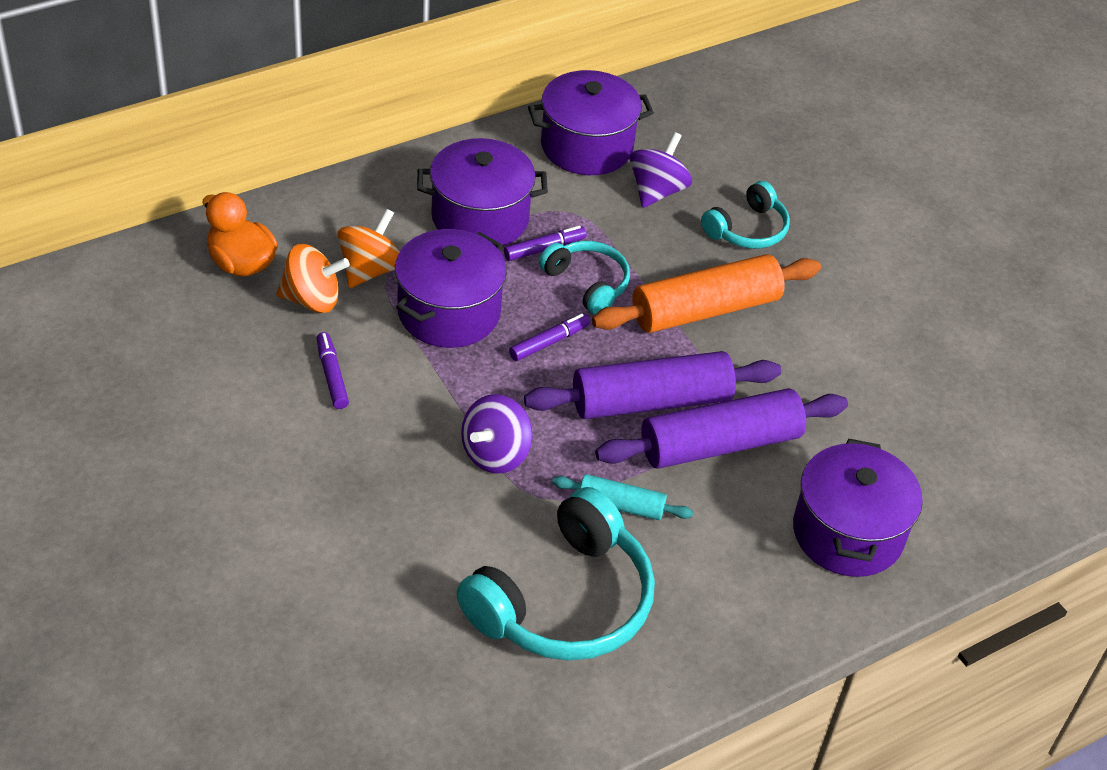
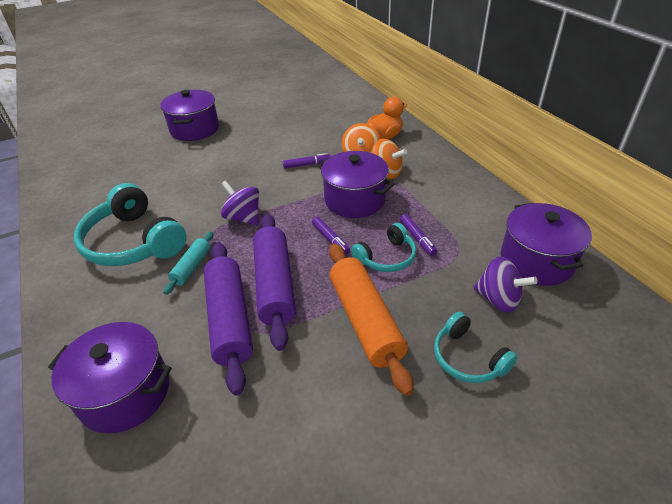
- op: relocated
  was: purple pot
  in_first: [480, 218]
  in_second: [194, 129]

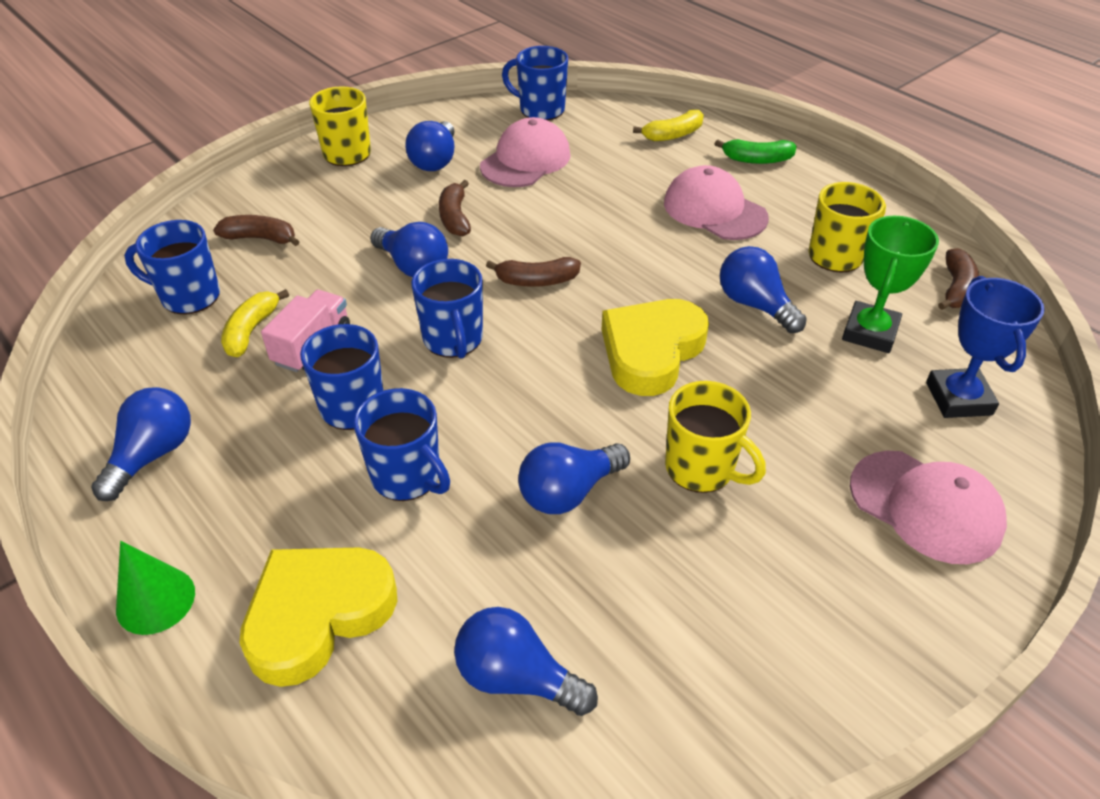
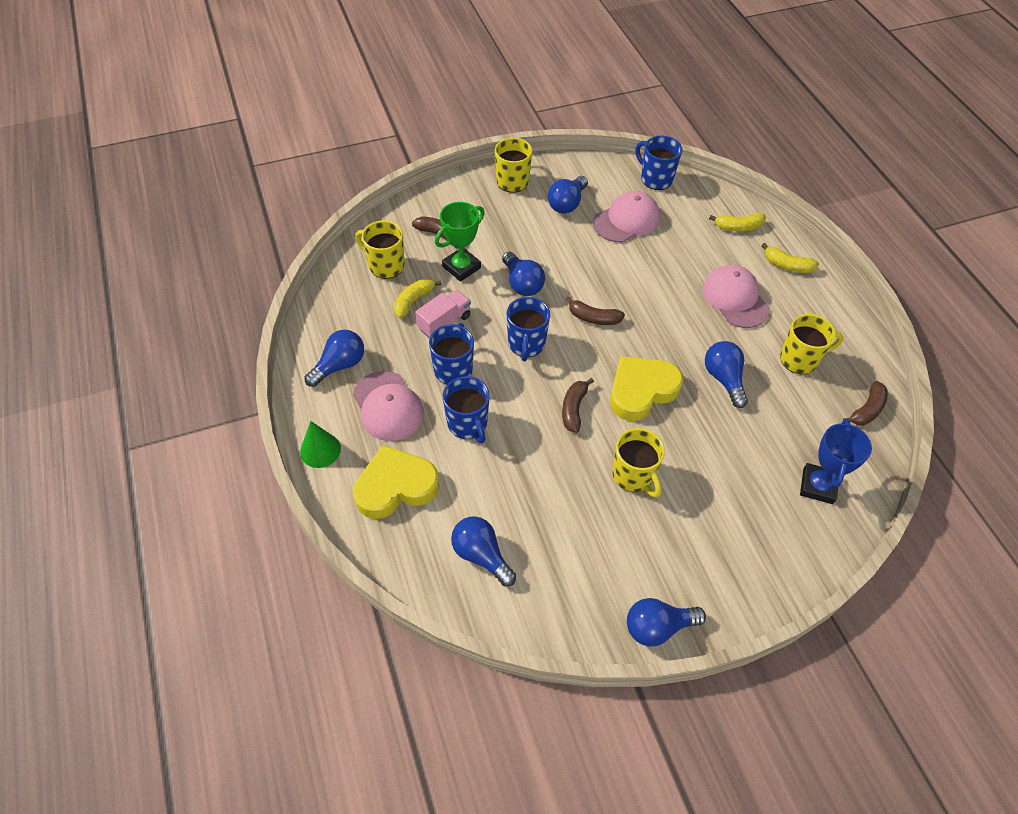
- op: colour
  was: green banana
  now: yellow banana
  in_first: [756, 160]
  in_second: [787, 265]
- op: relocated
  was: brown banana
  in_first: [455, 217]
  in_second: [574, 409]
- op: relocated
  was: green trophy
  in_first: [870, 332]
  in_second: [461, 267]
- op: colour
  was: blue mug
  now: yellow mug
  in_first: [189, 296]
  in_second: [385, 265]
- op: relocated
  was: blue light bulb
  in_first: [568, 492]
  in_second: [657, 627]
- op: relocated
  was: pink cap
  in_first: [926, 506]
  in_second: [388, 406]

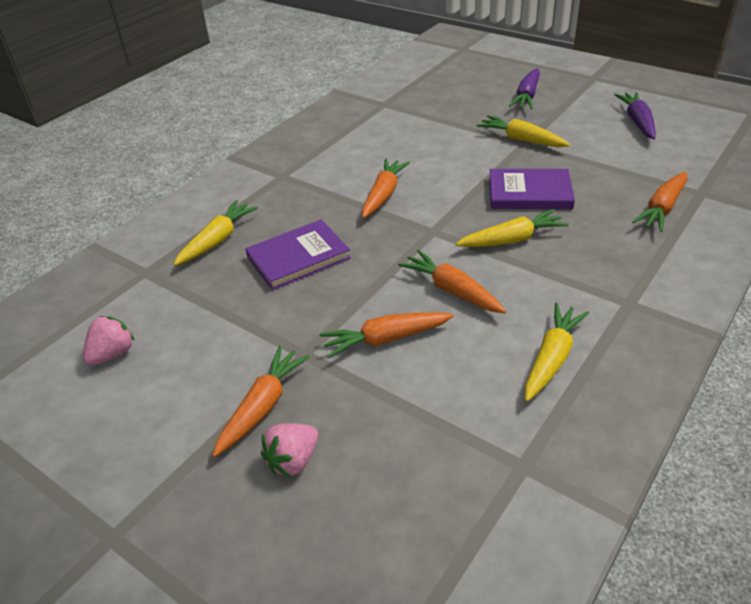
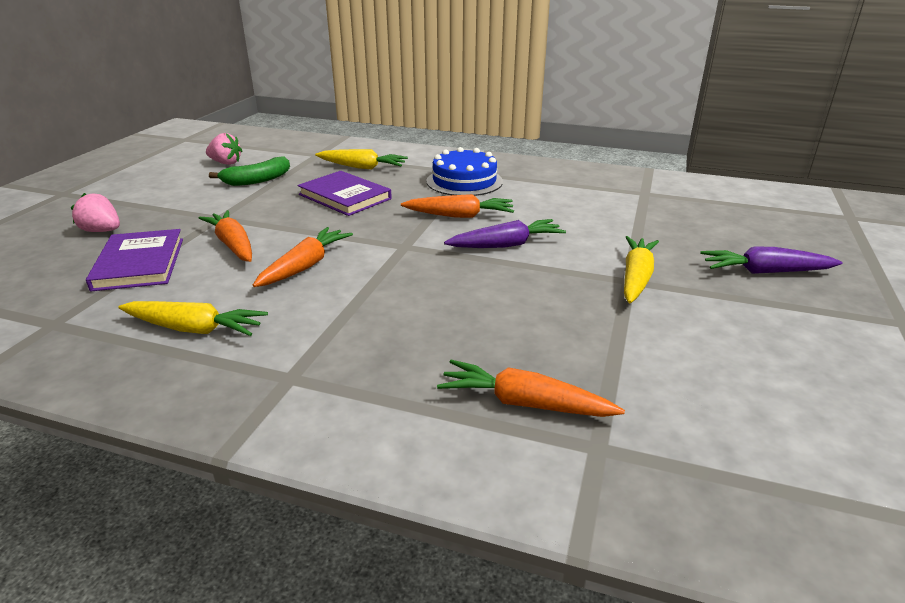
- op: relocated
  was: purple carrot
  in_first: [637, 122]
  in_second: [506, 245]
- op: relocated
  was: purple book
  in_first: [529, 193]
  in_second: [139, 264]
- op: missing
  was: yellow carrot
  in_first: [512, 239]
- op: missing
  was: orange carrot
  in_first: [262, 406]
- op: appeared
  now: blue cake
  in_second: [464, 181]
- op: appeared
  now: green banana
  in_second: [257, 180]

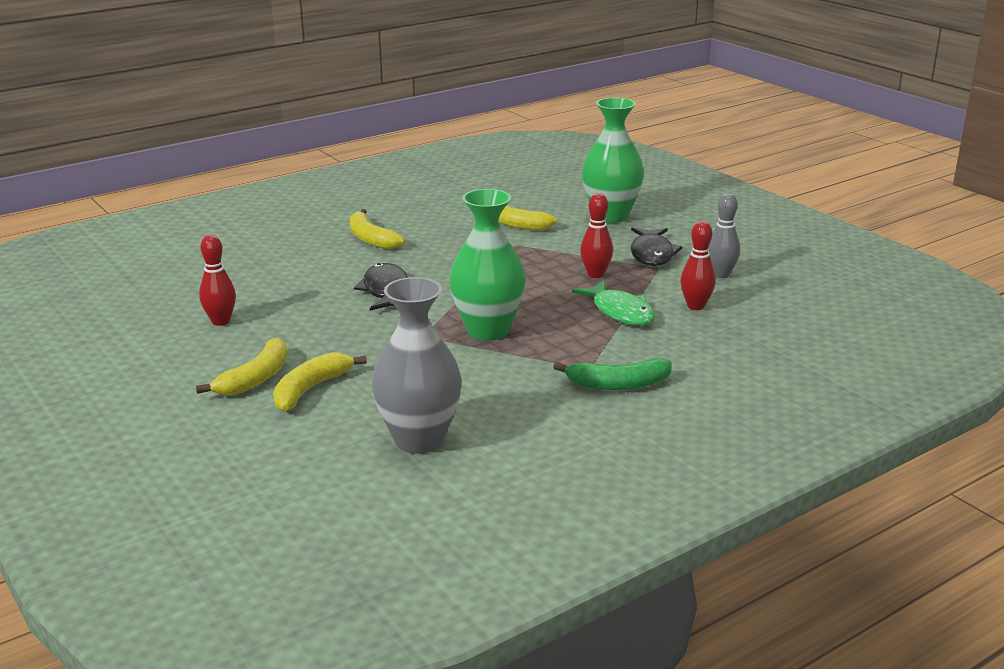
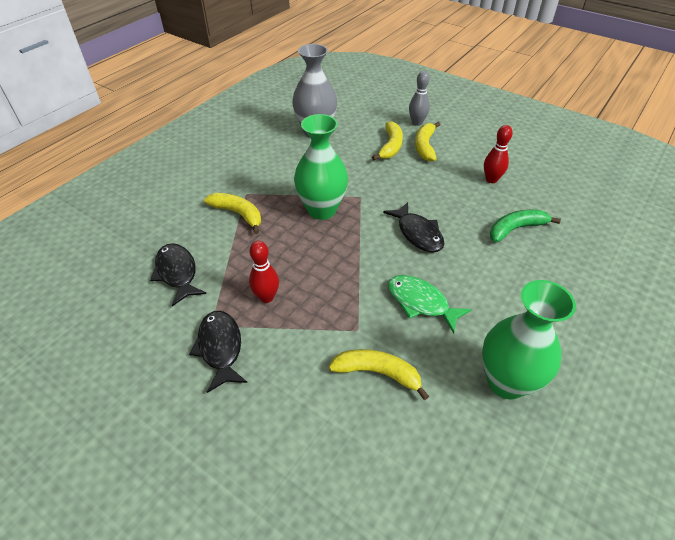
- op: relocated
  was: green vase
  in_first: [611, 216]
  in_second: [506, 382]
- op: relocated
  was: grey bowling pin
  in_first: [721, 275]
  in_second: [417, 123]
- op: relocated
  was: yellow banana
  in_first: [370, 239]
  in_second: [238, 214]
- op: exchanged
  was: red bowling pin
  now: black fish
  in_first: [695, 306]
  in_second: [177, 273]
- op: relocated
  was: green fish
  in_first: [620, 312]
  in_second: [421, 302]
- op: relocated
  was: green banana
  in_first: [618, 385]
  in_second: [515, 229]

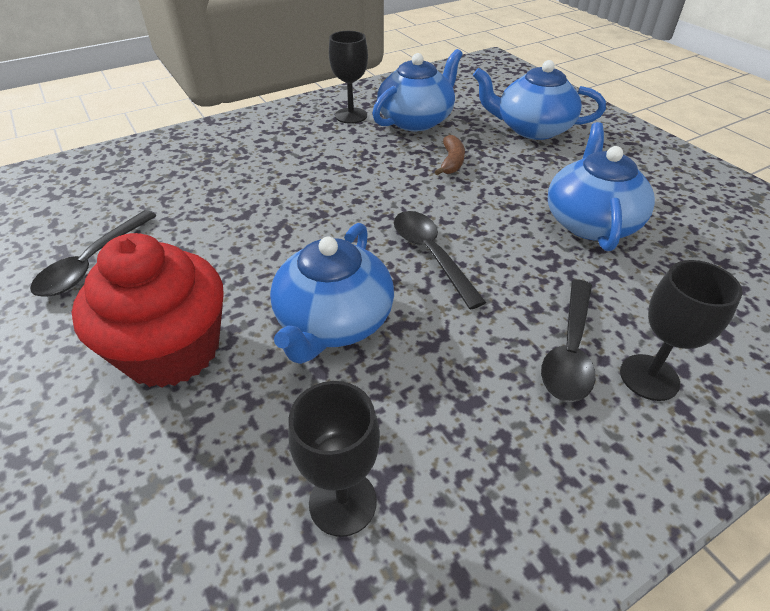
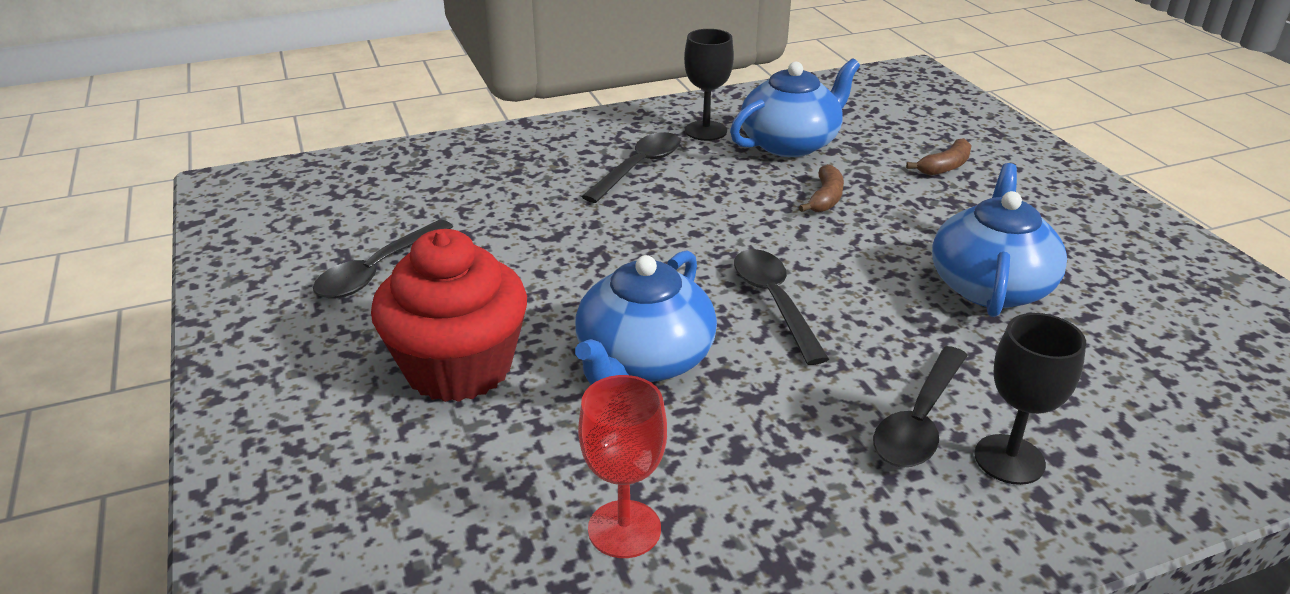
- op: exchanged
  was: blue teapot
  now: brown banana
  in_first: [532, 129]
  in_second: [945, 166]
- op: colour
  was: black goblet
  now: red goblet
  in_first: [342, 502]
  in_second: [624, 529]
- op: appeared
  now: black spoon
  in_second: [639, 167]

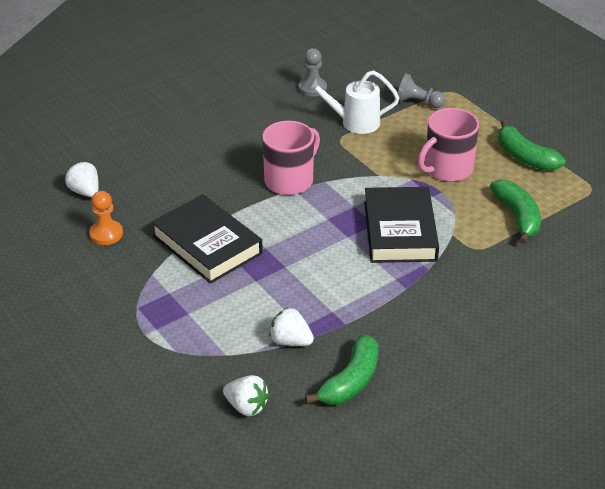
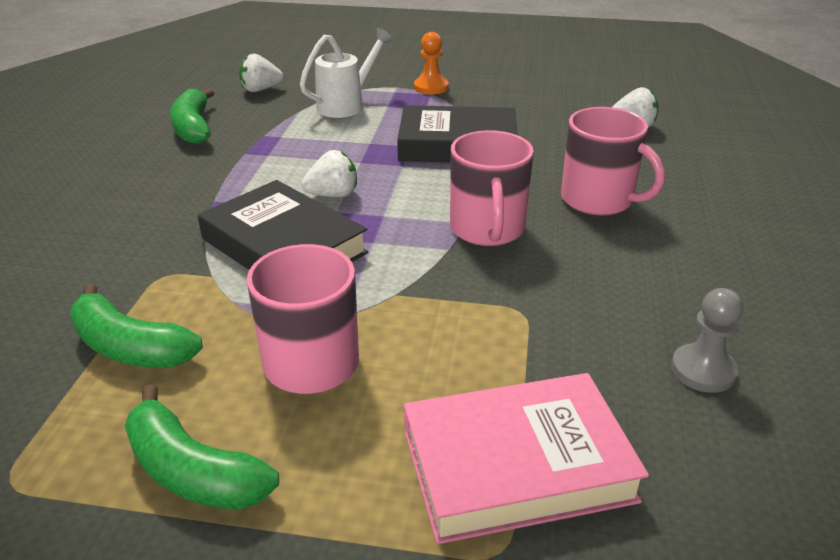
- op: relocated
  was: white watering can
  in_first: [353, 122]
  in_second: [347, 105]
- op: exchanged
  was: grey pawn
  now: pink book
  in_first: [417, 103]
  in_second: [517, 465]
- op: spun
  was: green banana
  in_first: [525, 157]
  in_second: [193, 471]
  clockwise: -150
- op: relocated
  was: orange pawn
  in_first: [106, 234]
  in_second: [431, 87]
- op: relocated
  was: white strawberry
  in_first: [290, 341]
  in_second: [333, 195]
- op: appeared
  now: pink mug
  in_second: [598, 200]

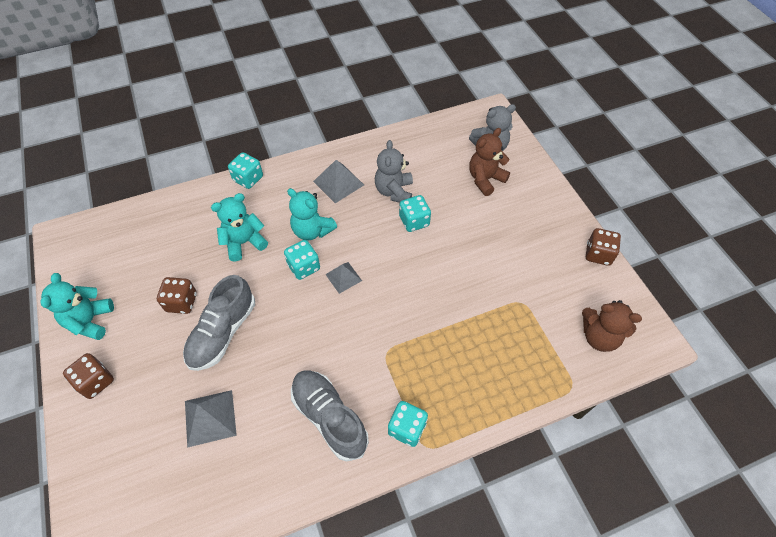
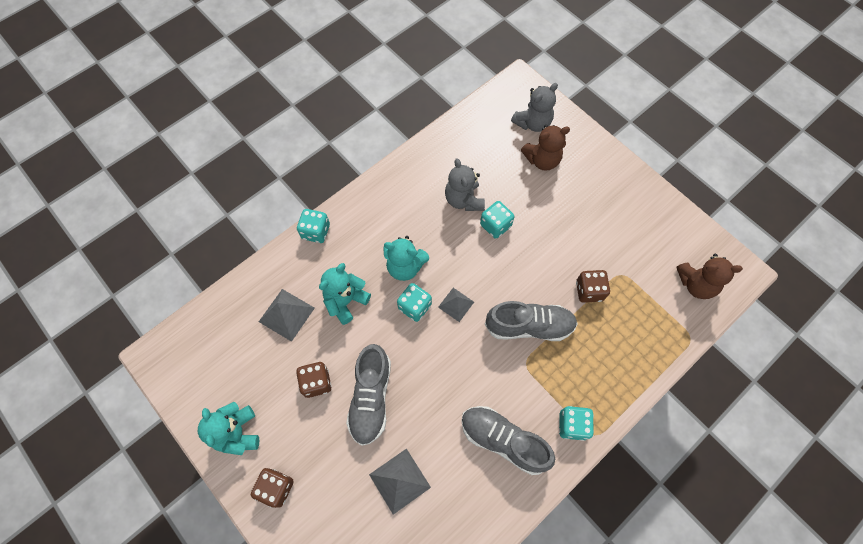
- op: spun
  was: brown teddy bear
  in_first: [485, 179]
  in_second: [542, 160]
  clockwise: -135
- op: relocated
  was: grey pyramid
  in_first: [338, 183]
  in_second: [286, 314]
- op: relocated
  was: brown dice
  in_first: [598, 254]
  in_second: [589, 291]
- op: appeared
  now: grey shoe
  in_second: [529, 326]

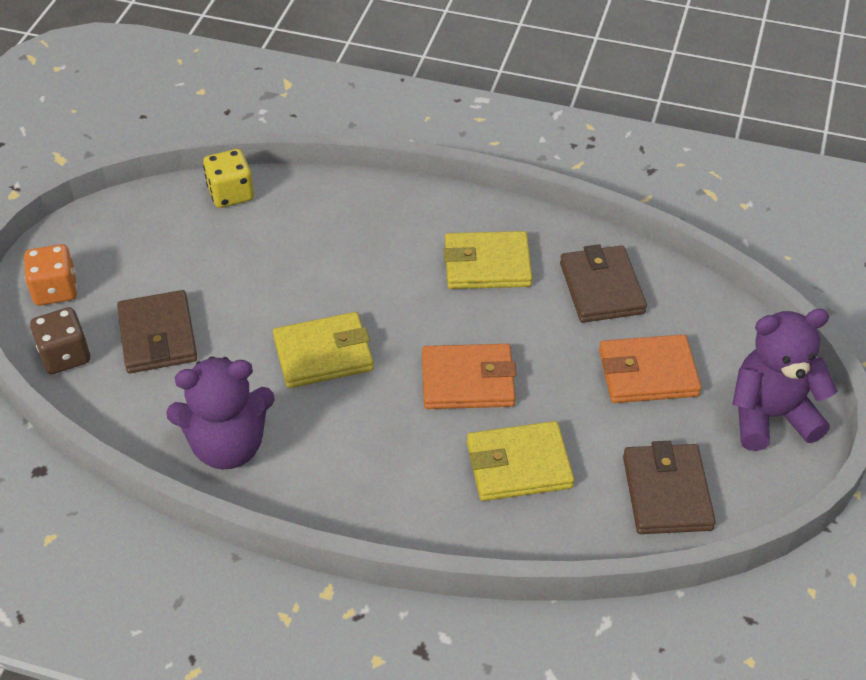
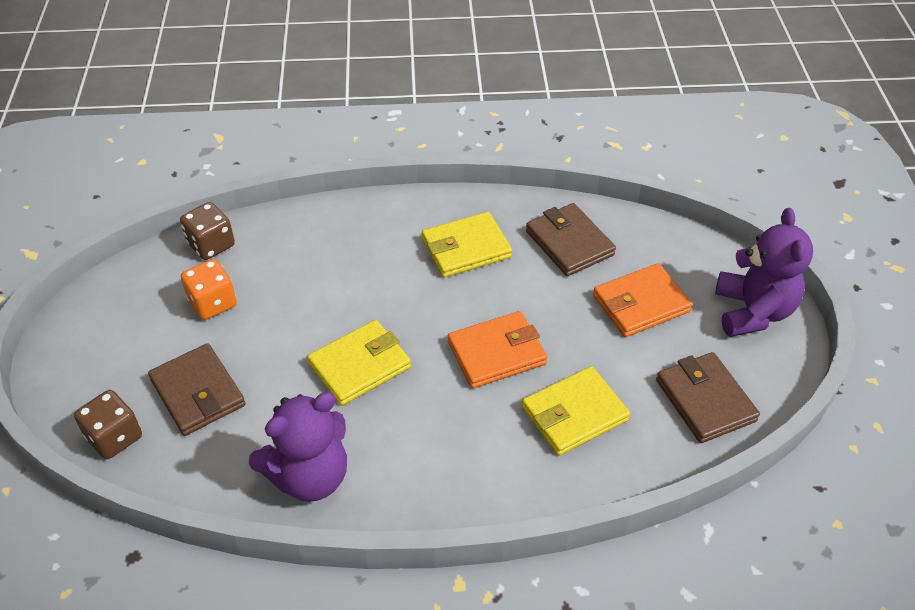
- op: colour
  was: yellow dice
  now: brown dice
  in_first: [231, 194]
  in_second: [211, 245]
- op: relocated
  was: orange dice
  in_first: [55, 290]
  in_second: [212, 303]
- op: spun
  was: purple teddy bear
  in_first: [770, 416]
  in_second: [753, 311]
  clockwise: 120

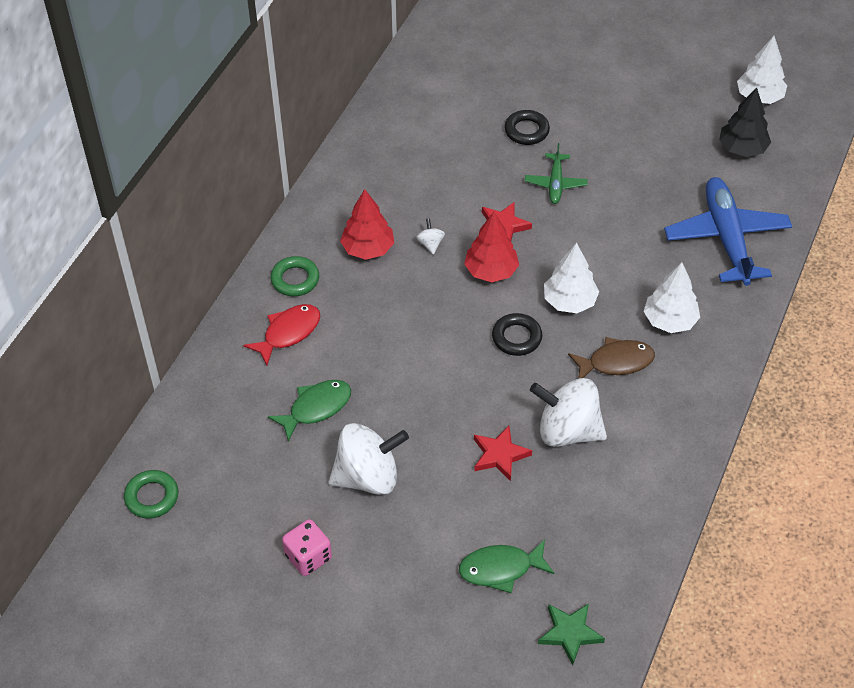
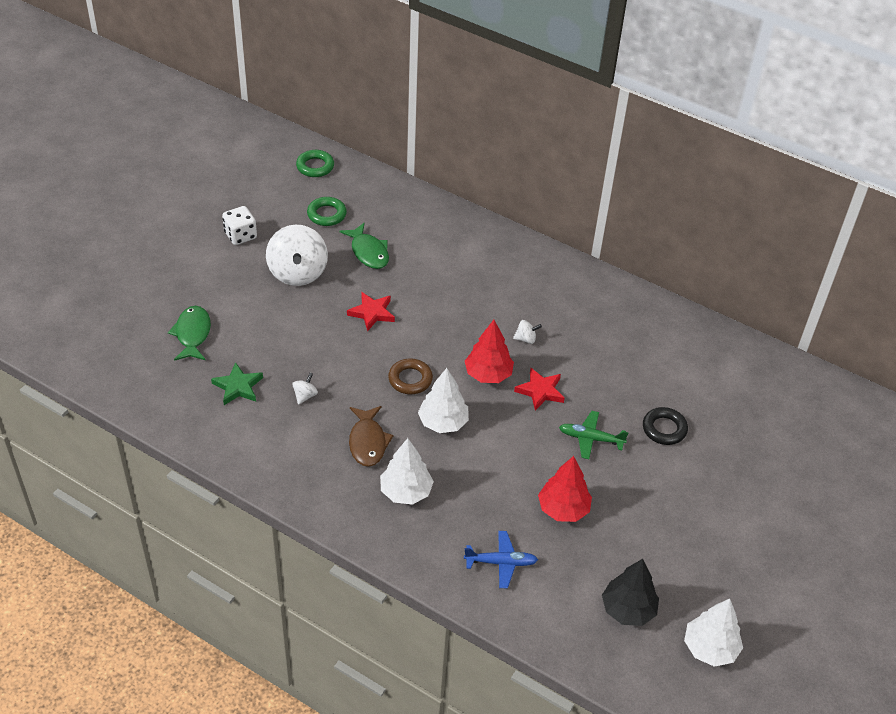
- op: size
  was: blue plane
  in_first: [726, 238]
  in_second: [501, 563]
  ratio: 0.51
- op: relocated
  was: red tree
  in_first: [368, 249]
  in_second: [563, 509]
- op: relocated
  was: green ring
  in_first: [295, 279]
  in_second: [326, 214]
- op: missing
  was: red fish
  in_first: [288, 333]
- op: colour
  was: black ring
  now: brown ring
  in_first: [516, 337]
  in_second: [410, 379]
- op: size
  was: white spinning top
  in_first: [567, 431]
  in_second: [305, 396]
  ratio: 0.41
- op: relocated
  was: red star
  in_first: [499, 455]
  in_second: [372, 313]
- op: colour
  was: pink dice
  now: white dice
  in_first: [308, 557]
  in_second: [240, 235]
- op: relocated
  was: green star
  in_first: [570, 633]
  in_second: [238, 387]

